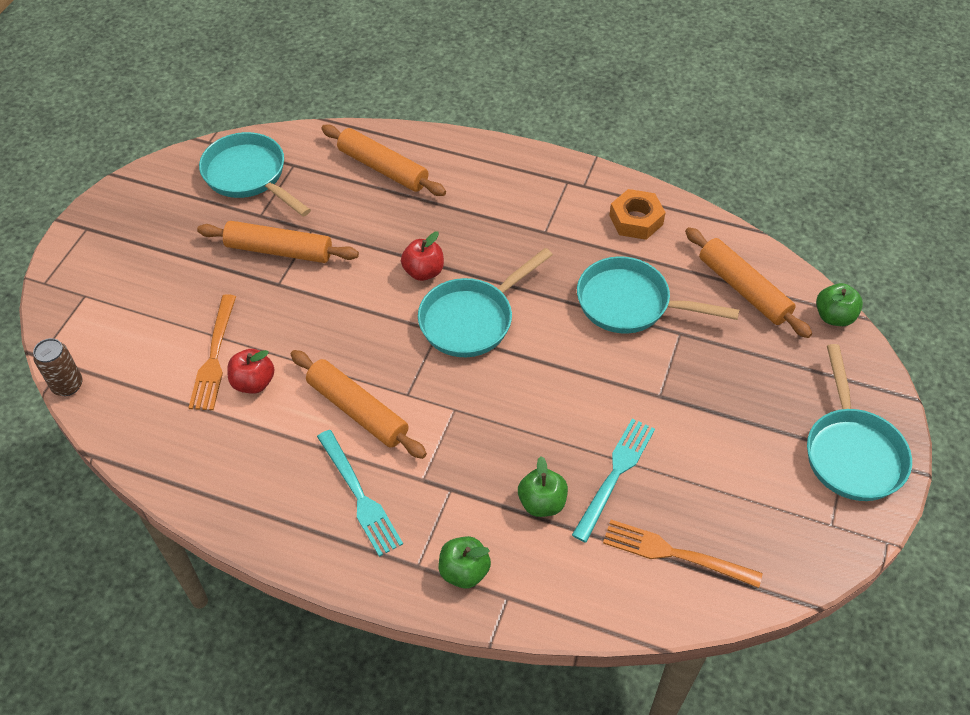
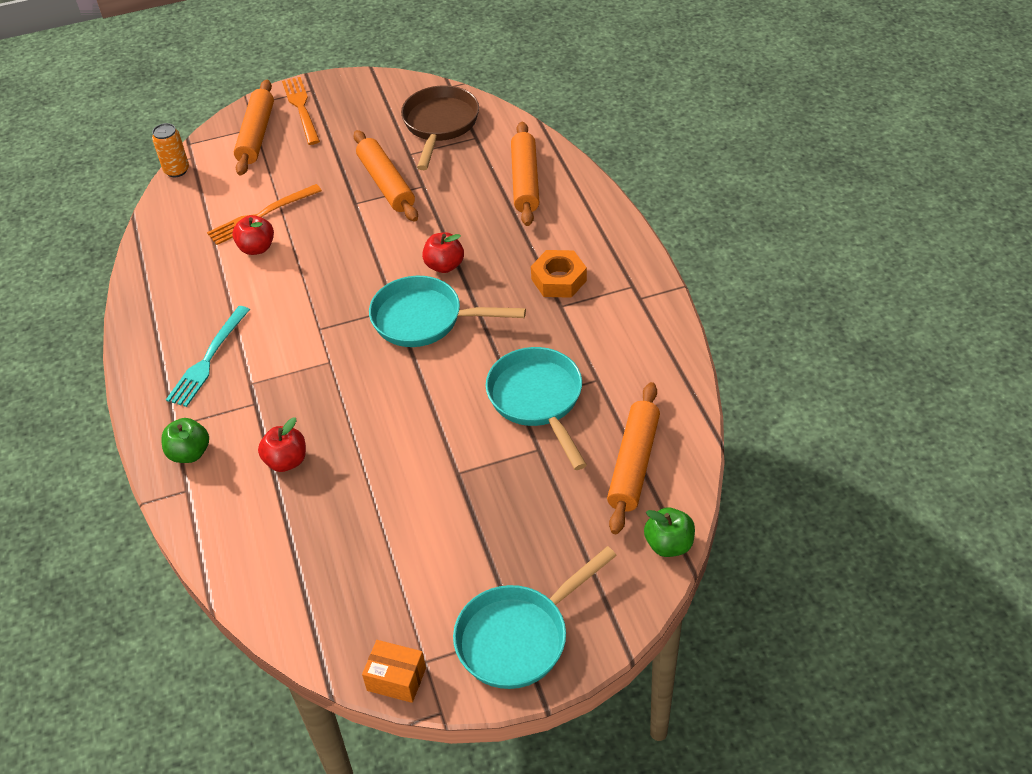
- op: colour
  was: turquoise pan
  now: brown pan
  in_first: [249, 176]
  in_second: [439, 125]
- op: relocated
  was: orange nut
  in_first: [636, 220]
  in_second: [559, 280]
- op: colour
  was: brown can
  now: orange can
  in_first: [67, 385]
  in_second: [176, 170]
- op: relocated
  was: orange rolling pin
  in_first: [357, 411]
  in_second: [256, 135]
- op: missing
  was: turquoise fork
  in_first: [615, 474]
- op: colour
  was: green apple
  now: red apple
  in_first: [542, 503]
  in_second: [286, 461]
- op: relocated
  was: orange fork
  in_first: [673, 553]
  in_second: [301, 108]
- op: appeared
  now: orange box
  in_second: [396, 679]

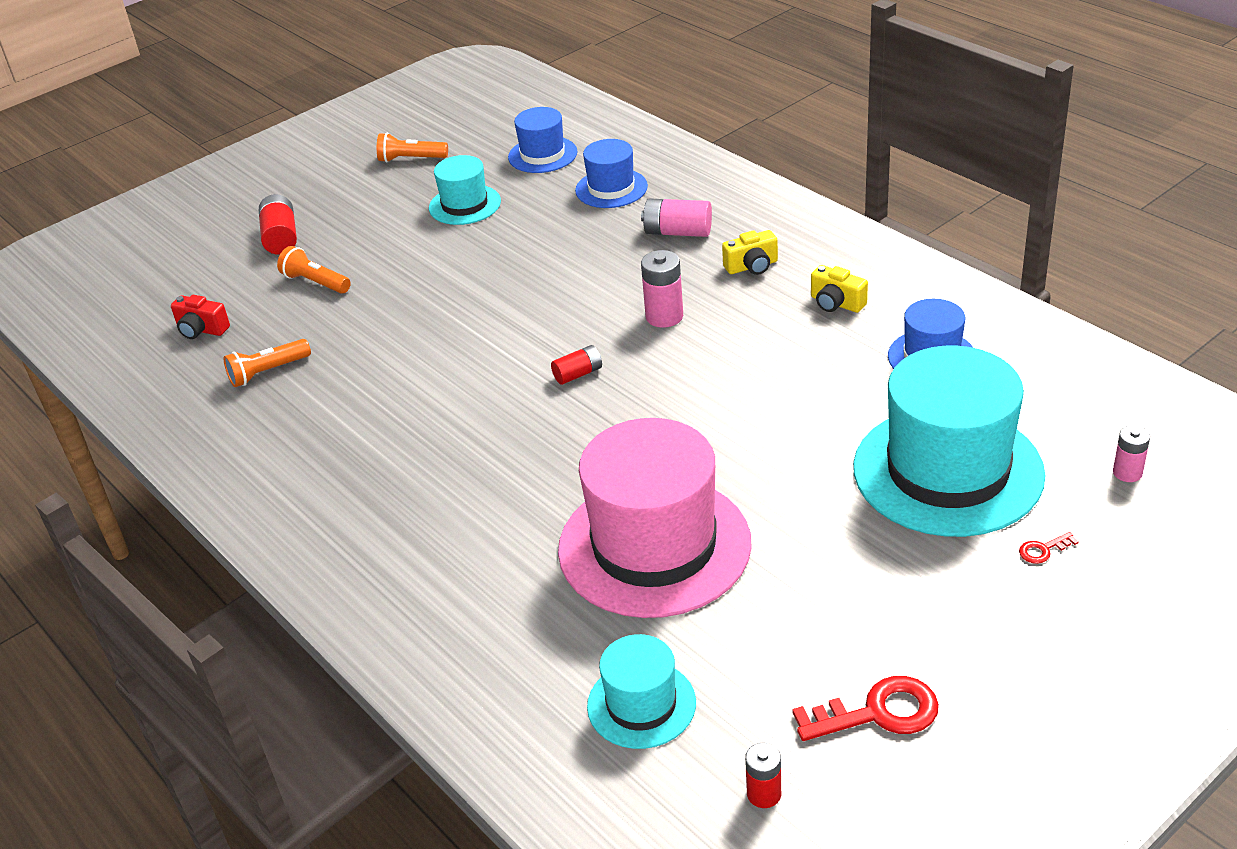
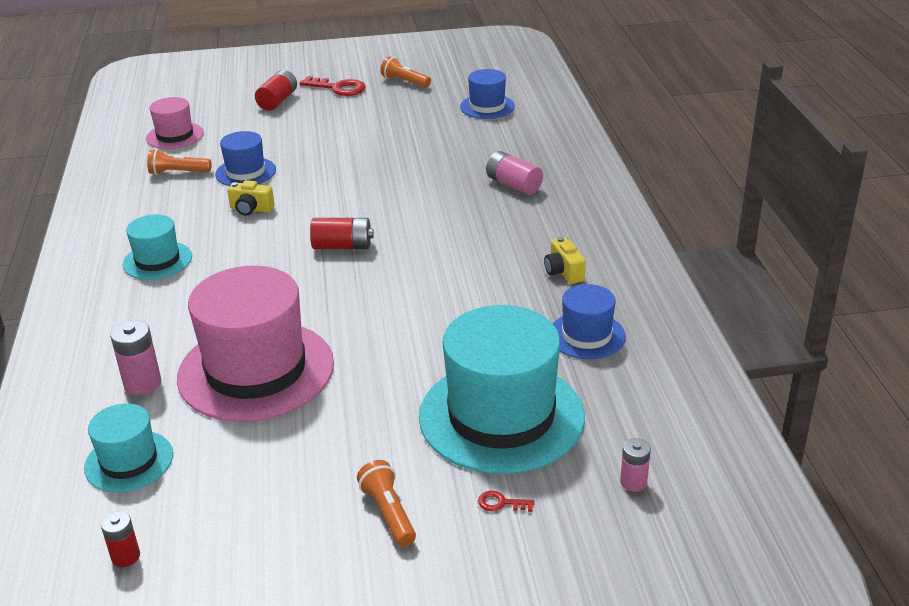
- op: relocated
  was: blue hat
  in_first: [611, 188]
  in_second: [245, 172]
- op: relocated
  was: turquoise hat
  in_first: [465, 205]
  in_second: [157, 260]
- op: relocated
  was: yellow camera
  in_first: [752, 266]
  in_second: [251, 209]
- op: relocated
  was: orange flashlight
  in_first: [315, 282]
  in_second: [388, 513]
- op: relocated
  was: pink battery
  in_first: [664, 316]
  in_second: [142, 383]
- op: exchanged
  was: red camera
  now: pink hat
  in_first: [201, 330]
  in_second: [175, 136]
- op: size
  was: red battery
  in_first: [578, 374]
  in_second: [342, 246]
  ratio: 1.56
- op: relocated
  was: red key
  in_first: [878, 712]
  in_second: [338, 88]

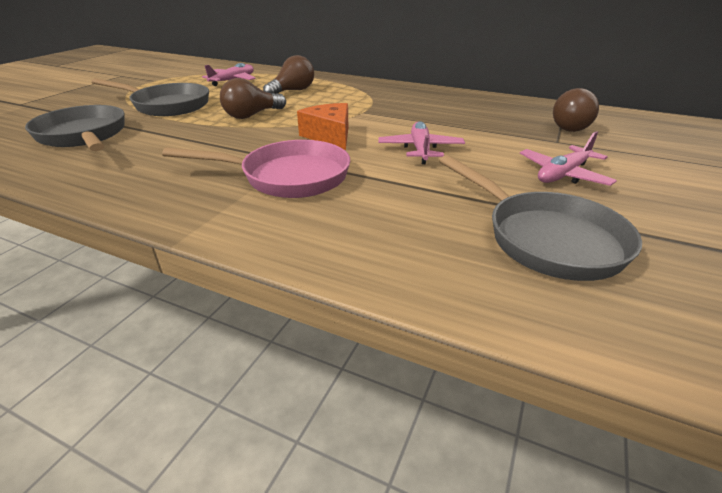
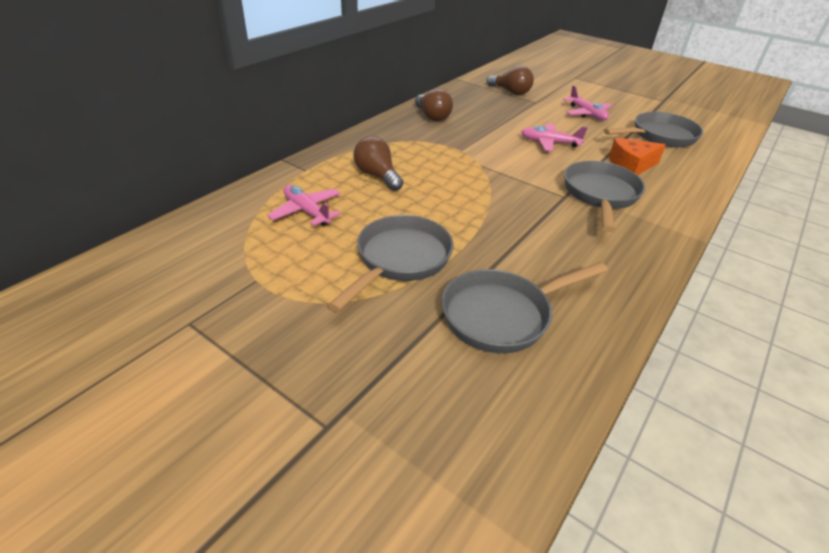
- op: relocated
  was: brown light bulb
  in_first: [252, 115]
  in_second: [432, 116]
- op: relocated
  was: orange cheese
  in_first: [330, 136]
  in_second: [631, 165]
- op: colour
  was: pink pan
  now: grey pan
  in_first: [287, 177]
  in_second: [600, 195]

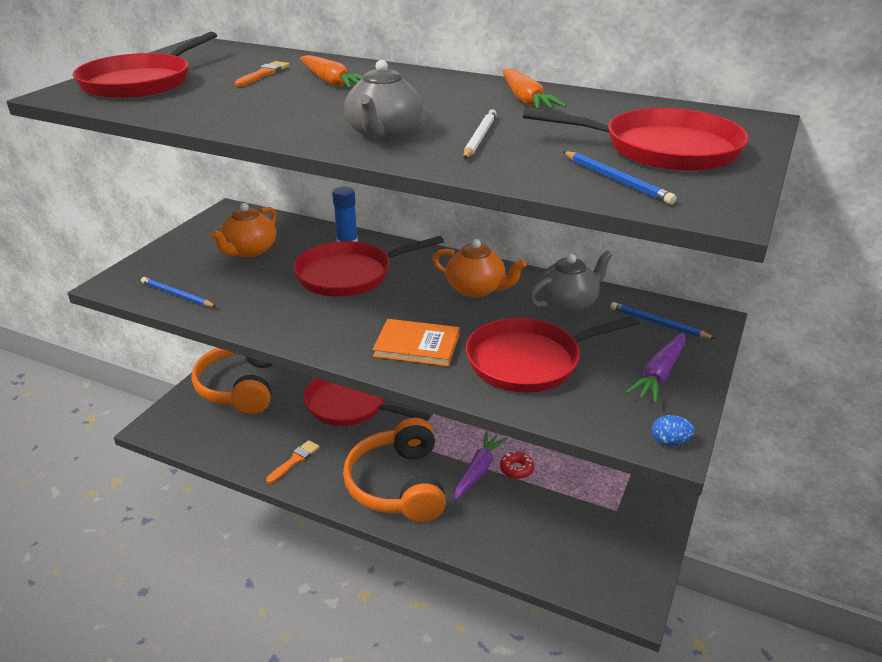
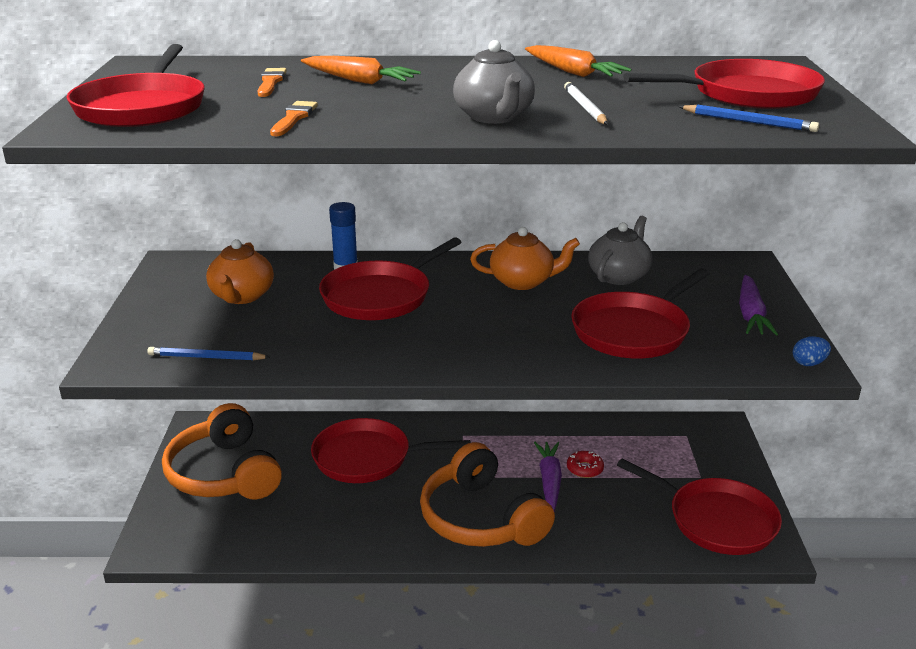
- op: missing
  was: blue pencil
  in_first: [658, 324]
- op: missing
  was: orange book
  in_first: [417, 345]
- op: relocated
  was: orange brush
  in_first: [294, 460]
  in_second: [294, 118]
- op: appeared
  now: red pan
  in_second: [717, 520]

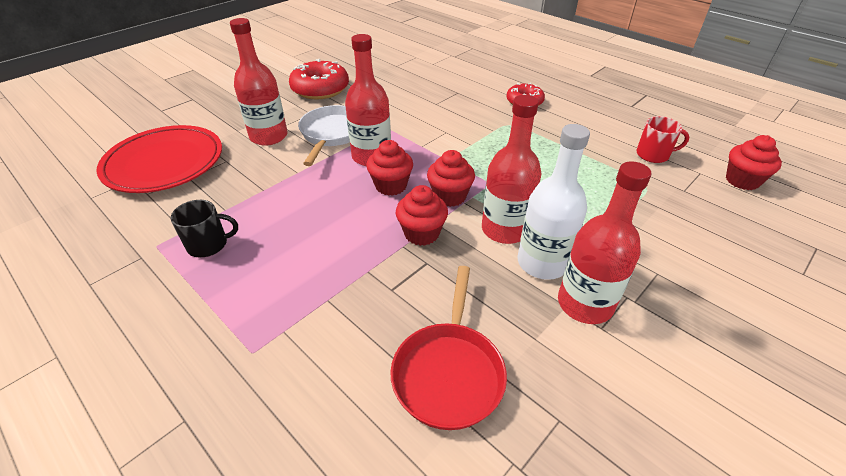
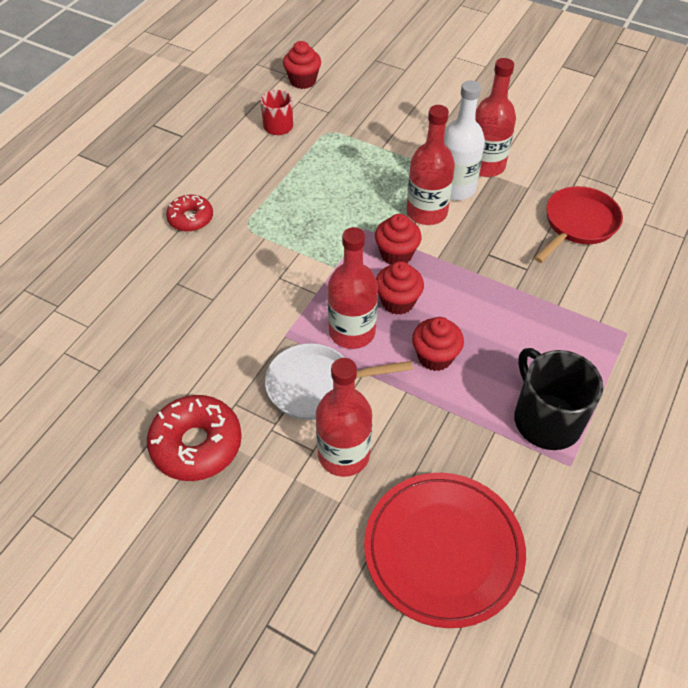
- op: relocated
  was: red cupcake
  in_first: [421, 233]
  in_second: [435, 357]
- op: size
  was: black mug
  in_first: [208, 244]
  in_second: [546, 419]
  ratio: 1.71
- op: spun
  was: red pan
  in_first: [449, 372]
  in_second: [578, 224]
  clockwise: -45

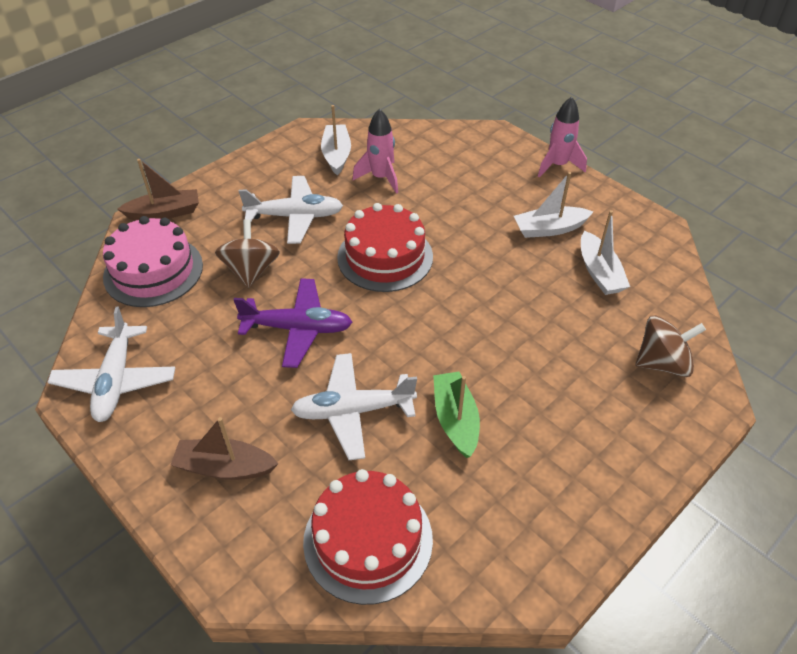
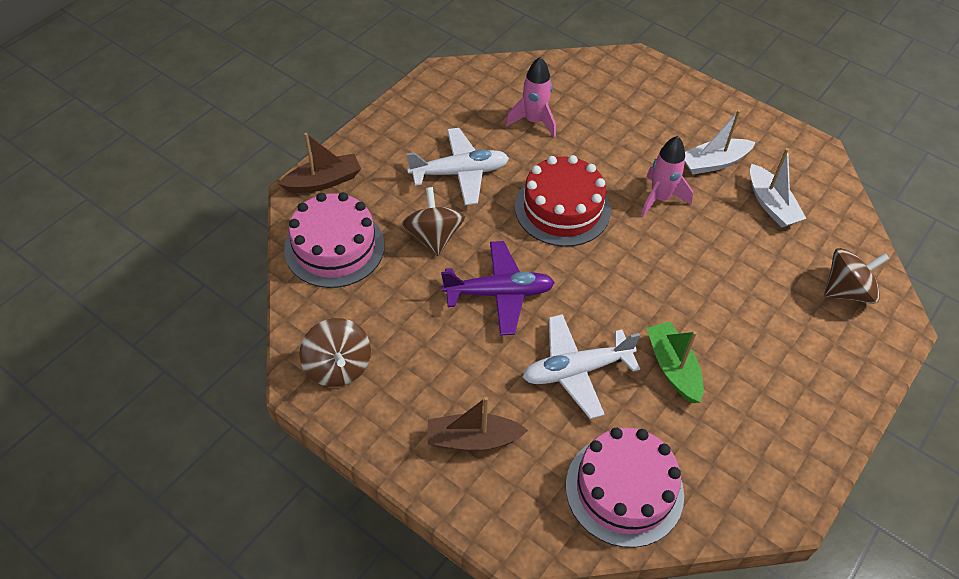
- op: relocated
  was: pink rocket
  in_first: [557, 165]
  in_second: [660, 198]
- op: missing
  was: white boat
  in_first: [336, 155]
- op: exchanged
  was: white plane
  now: brown spinning top
  in_first: [116, 380]
  in_second: [338, 366]
- op: colour
  was: red cake
  now: pink cake
  in_first: [368, 540]
  in_second: [624, 490]

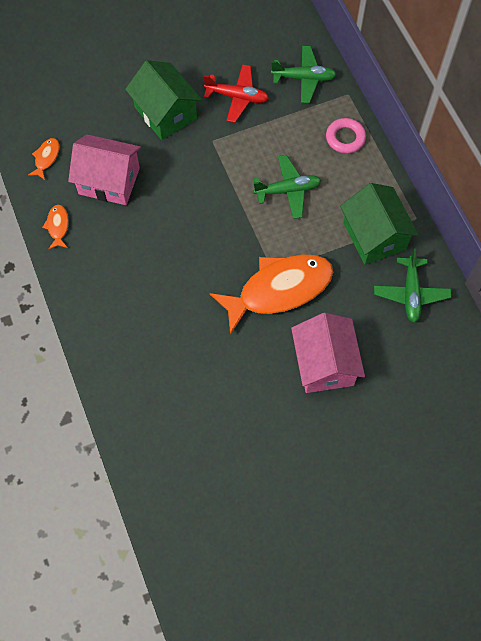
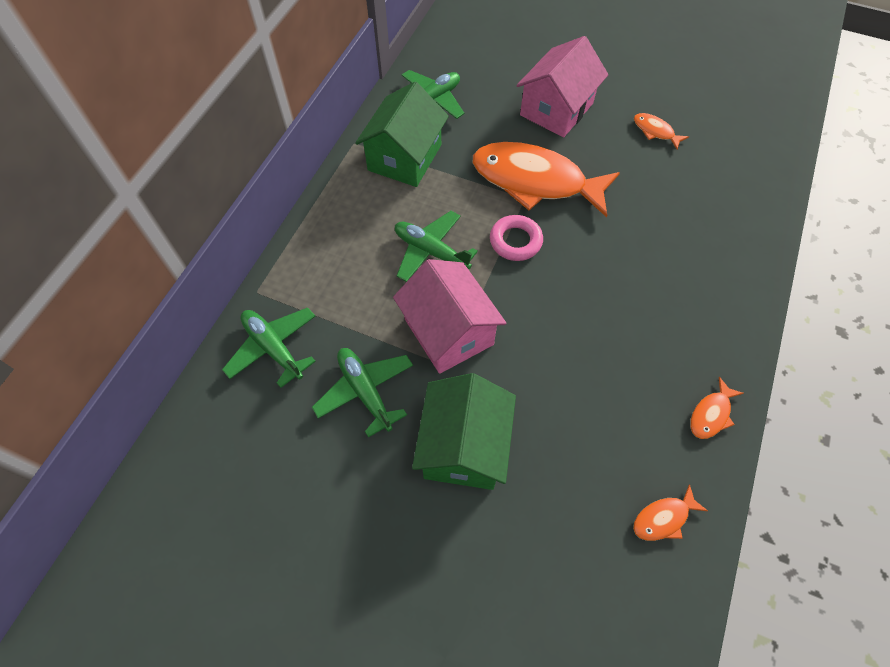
- op: colour
  was: red plane
  now: green plane
  in_first: [237, 97]
  in_second: [365, 392]
- op: relocated
  was: pink ring
  in_first: [345, 138]
  in_second: [515, 241]
- op: relocated
  was: pink house
  in_first: [109, 181]
  in_second: [448, 332]
- op: appeared
  now: orange fish
  in_second: [655, 131]

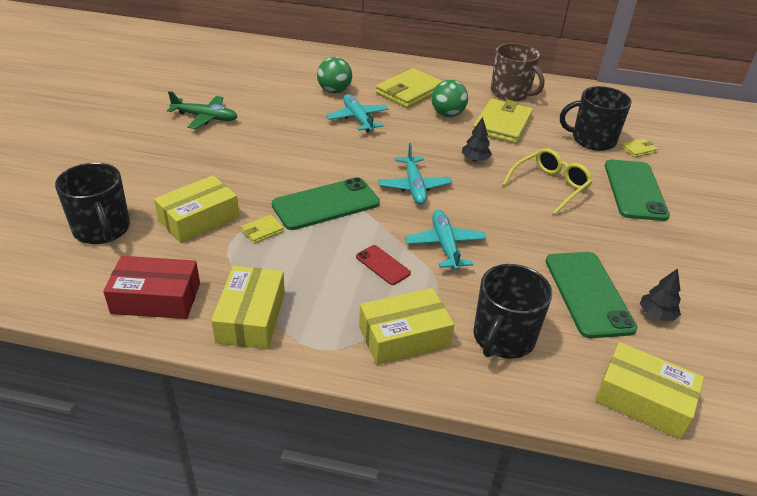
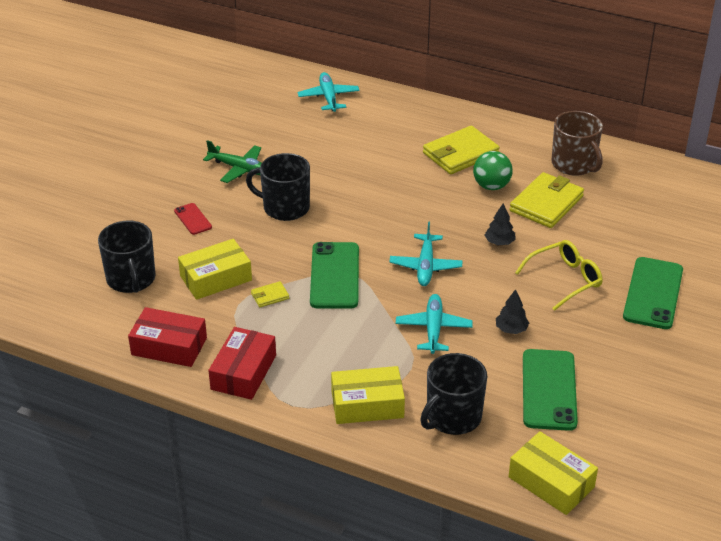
- op: missing
  was: green ball
  in_first: [334, 91]
- op: relocated
  was: black mug
  in_first: [592, 140]
  in_second: [285, 207]
- op: relocated
  was: turquoise plane
  in_first: [357, 119]
  in_second: [328, 97]
- op: missing
  was: yellow wallet
  in_first: [638, 149]
- op: spun
  was: green phone
  in_first: [326, 204]
  in_second: [334, 276]
  clockwise: -75
- op: relocated
  was: red phone
  in_first: [382, 265]
  in_second: [192, 219]
- op: colour
  was: yellow box
  now: red box
  in_first: [251, 317]
  in_second: [243, 372]
- op: relocated
  was: black tree
  in_first: [656, 314]
  in_second: [511, 329]

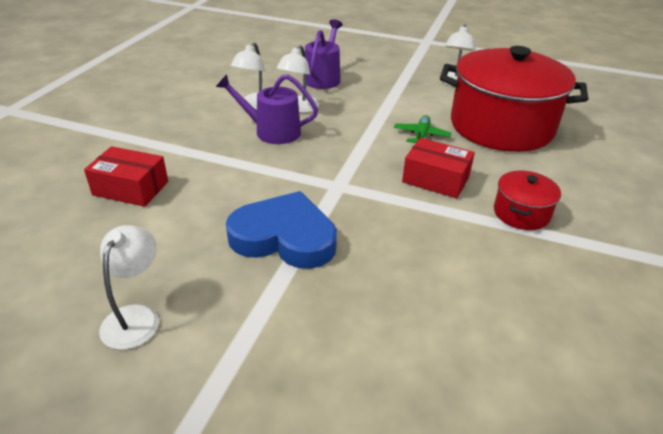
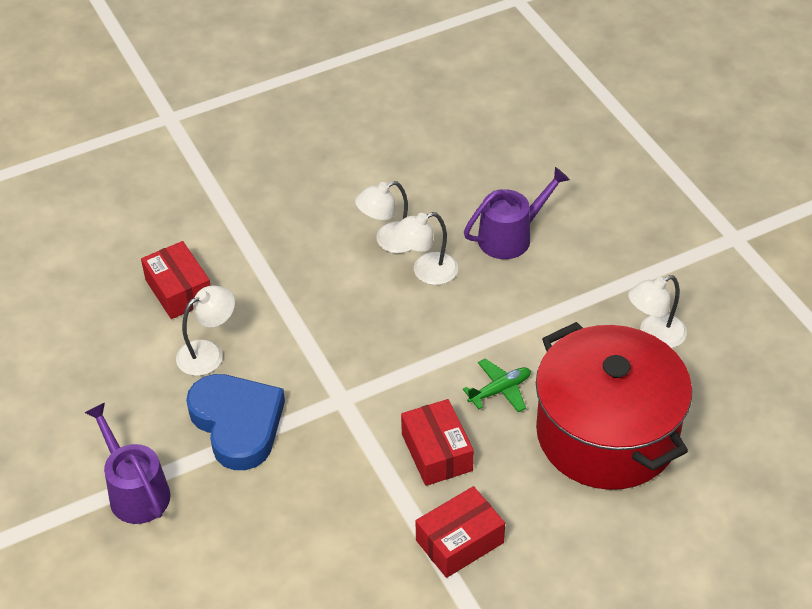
- op: relocated
  was: purple watering can
  in_first: [272, 131]
  in_second: [135, 491]
- op: exchanged
  was: red pot
  now: red box
  in_first: [521, 213]
  in_second: [460, 541]
- op: relocated
  was: white lamp
  in_first: [135, 317]
  in_second: [208, 353]

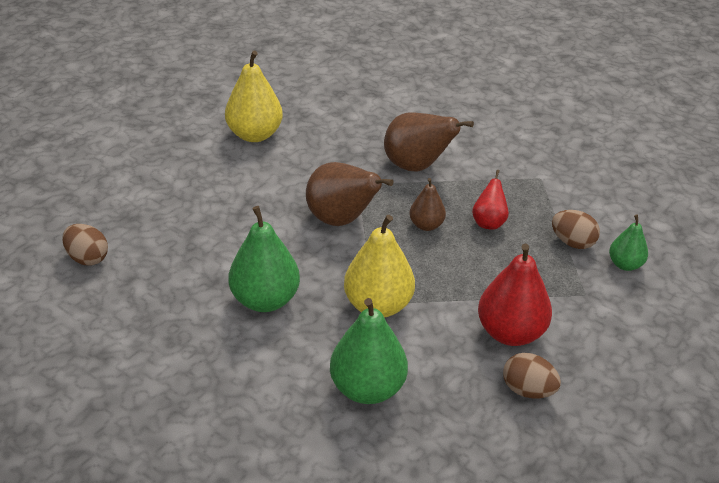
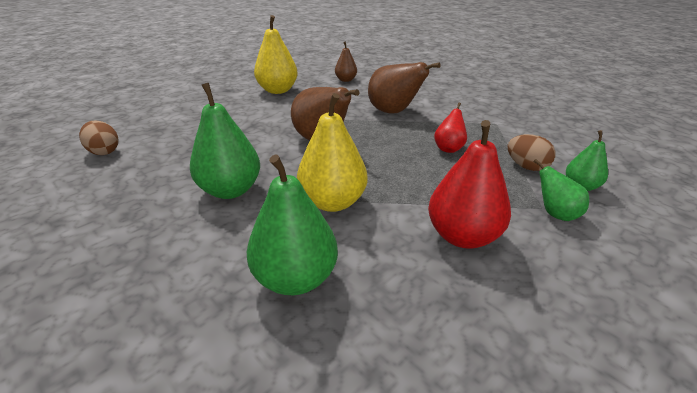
- op: relocated
  was: brown pear
  in_first: [426, 225]
  in_second: [346, 80]
- op: missing
  was: brown egg
  in_first: [528, 390]
- op: appeared
  now: green pear
  in_second: [555, 214]

